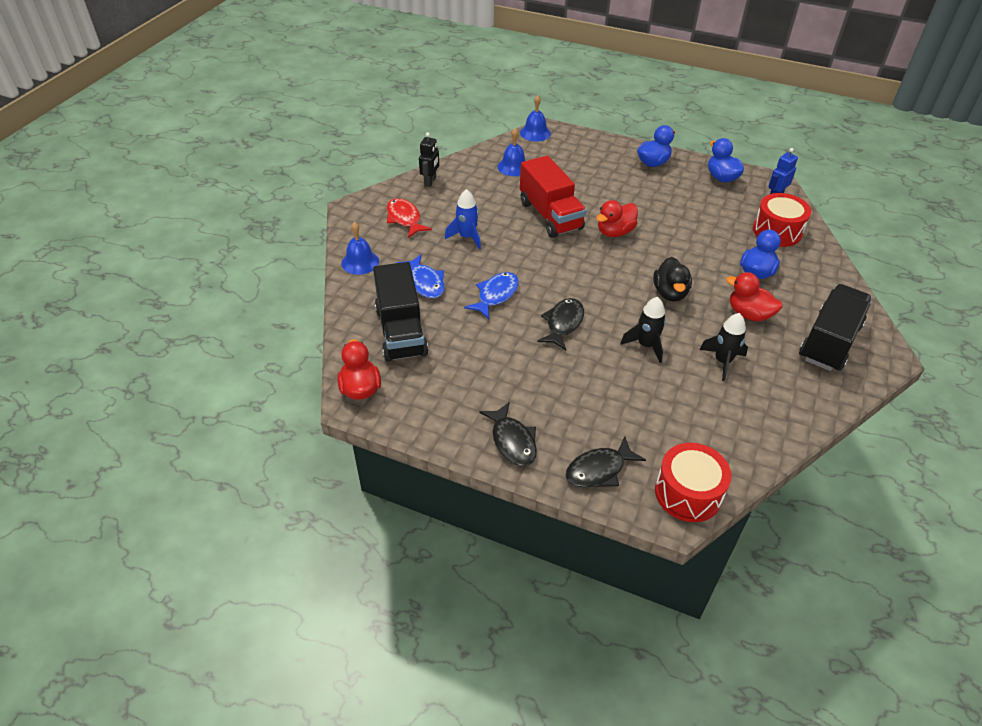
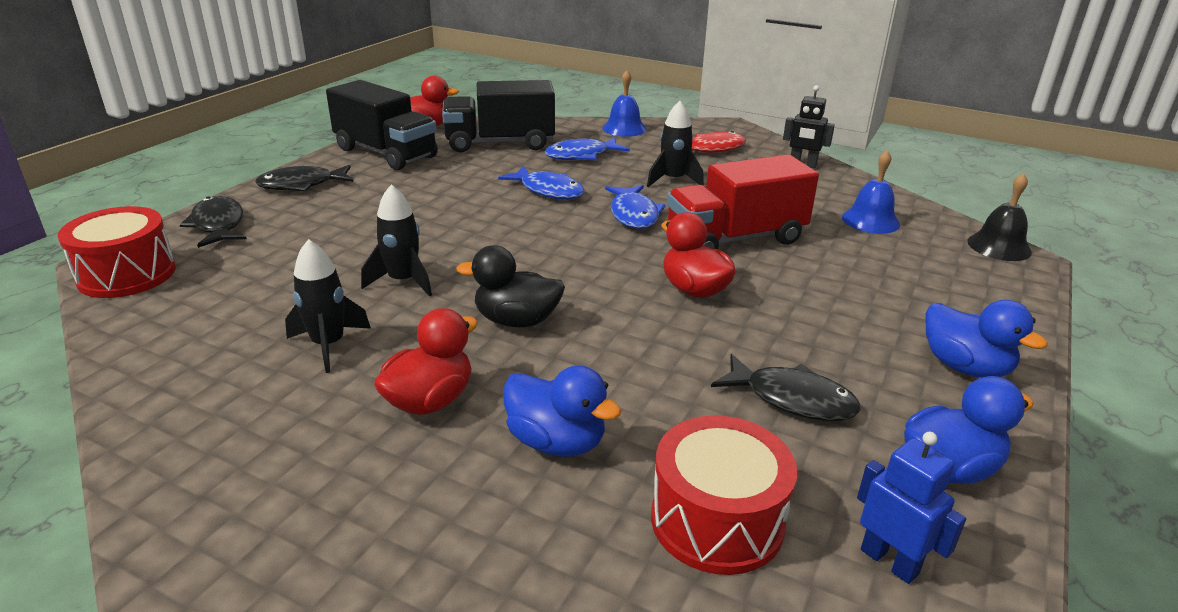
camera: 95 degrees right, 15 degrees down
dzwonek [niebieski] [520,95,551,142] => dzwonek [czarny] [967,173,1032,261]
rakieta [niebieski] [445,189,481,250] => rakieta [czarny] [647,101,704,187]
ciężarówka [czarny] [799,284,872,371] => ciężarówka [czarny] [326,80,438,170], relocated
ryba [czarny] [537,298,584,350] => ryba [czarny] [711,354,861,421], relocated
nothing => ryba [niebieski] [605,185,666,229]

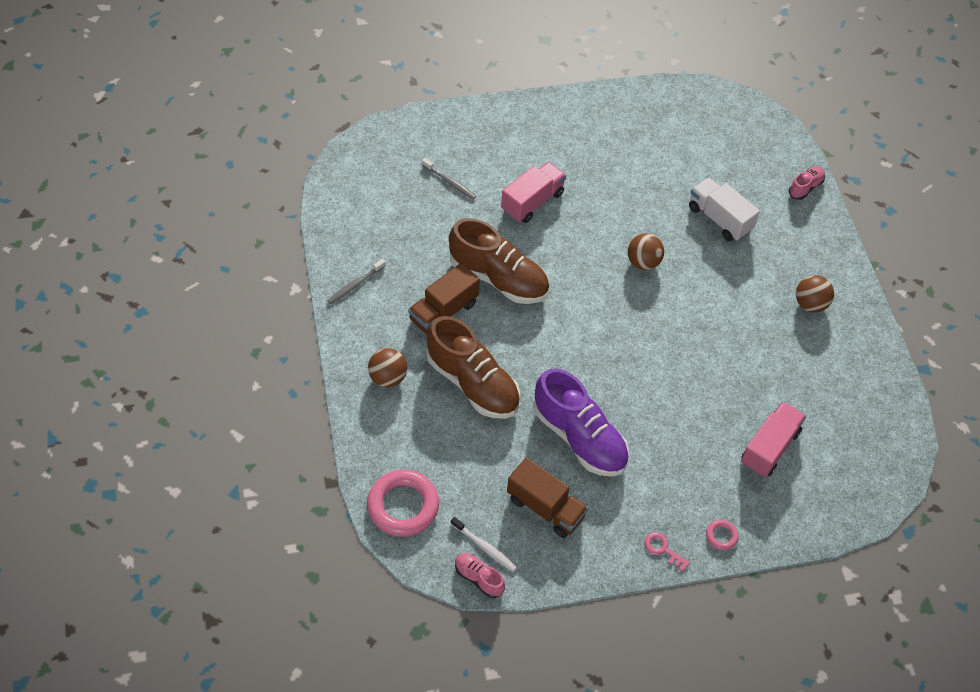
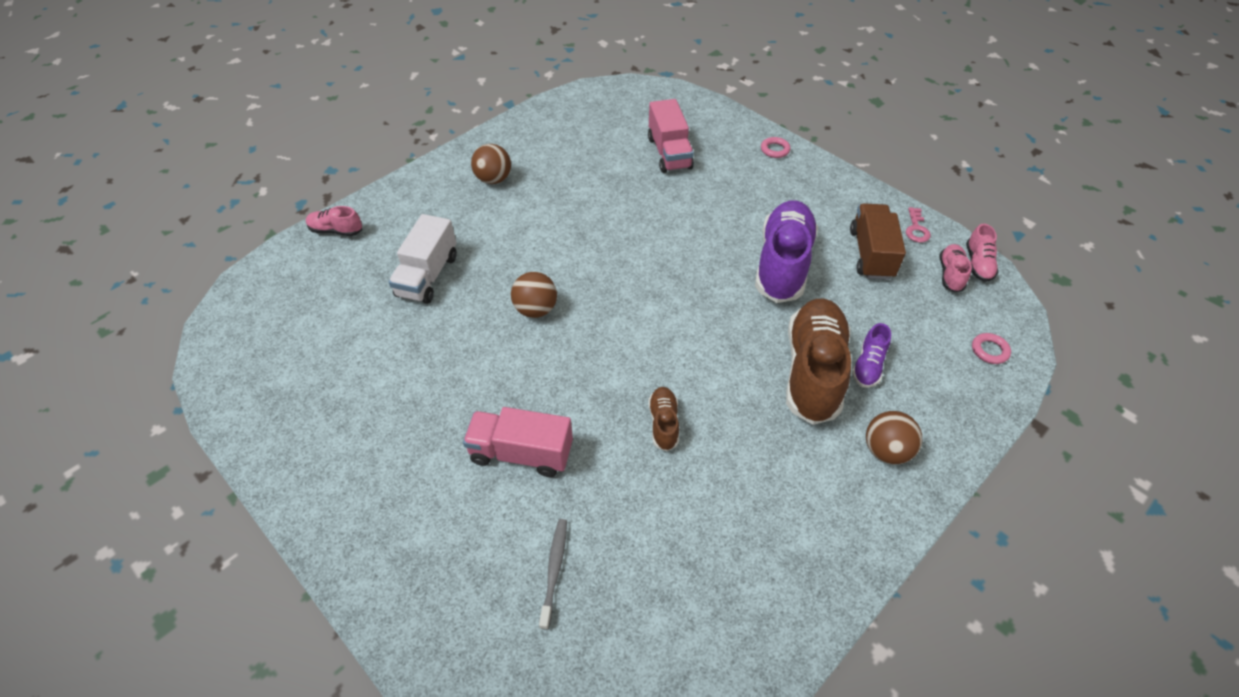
camera: 120 degrees left, 5 degrees down
but [brązowy] [449,218,549,304] => but [brązowy] [648,387,679,451], x0.47
szczoteczka do zębów [szary] [327,259,386,304] => nothing
ciężarówka [brązowy] [408,263,480,334] => nothing
ciężarówka [różowy] [741,401,806,477] => ciężarówka [różowy] [648,99,694,173], 105 degrees counterclockwise
pierścień [różowy] [367,470,439,537] => pierścień [różowy] [972,333,1011,364], x0.45
szczoteczka do zębów [biały] [451,517,517,572] => but [różowy] [939,244,972,293]
klucz [różowy] [644,532,690,572] => klucz [różowy] [906,207,931,243], relocated
nothing => but [fioletowy] [852,323,891,388]

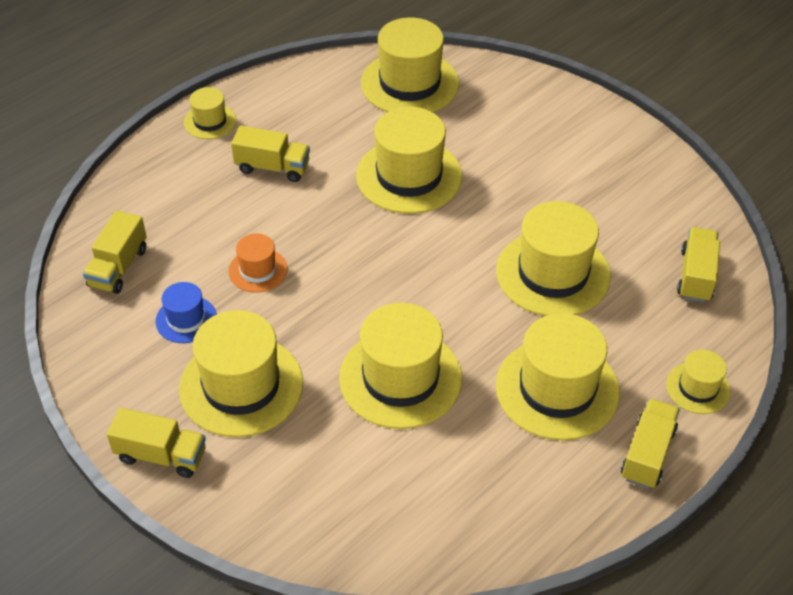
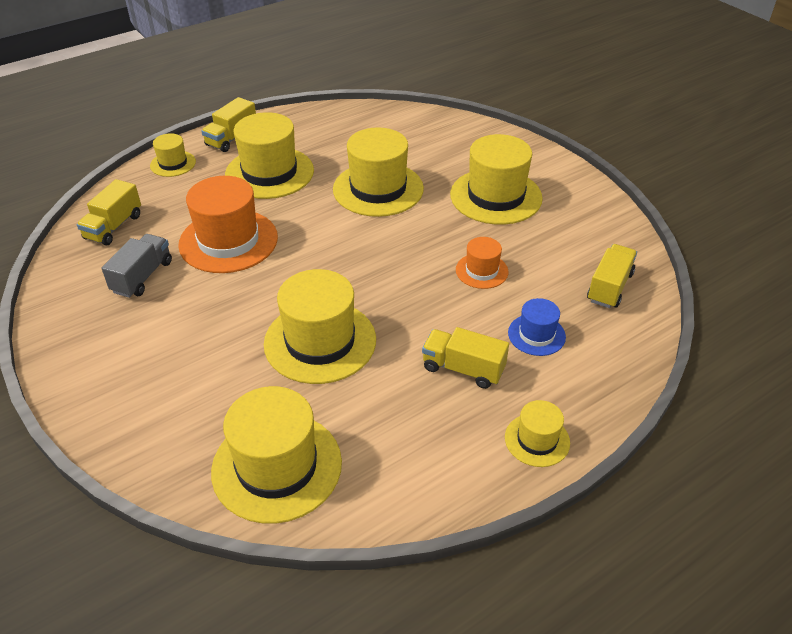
camera: 170 degrees left, 5 degrees down
kapelusz [żółty] [496,201,611,316] => kapelusz [pomarańczowy] [178,176,278,273]
kapelusz [niebieski] [156,282,217,343] => kapelusz [niebieski] [508,298,566,356], relocated
ciężarówka [żółty] [107,408,206,478] => nothing
nothing => ciężarówka [szary] [102,234,172,298]

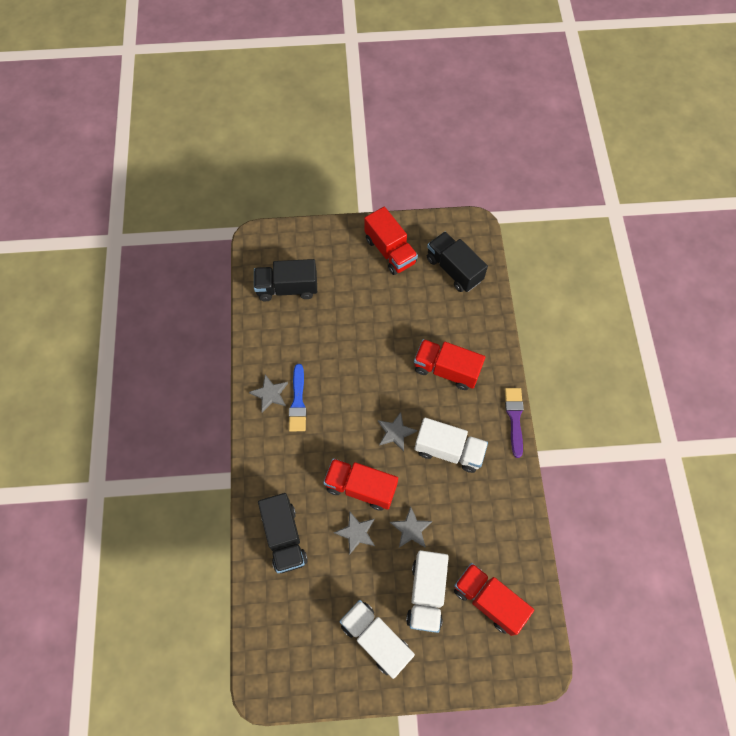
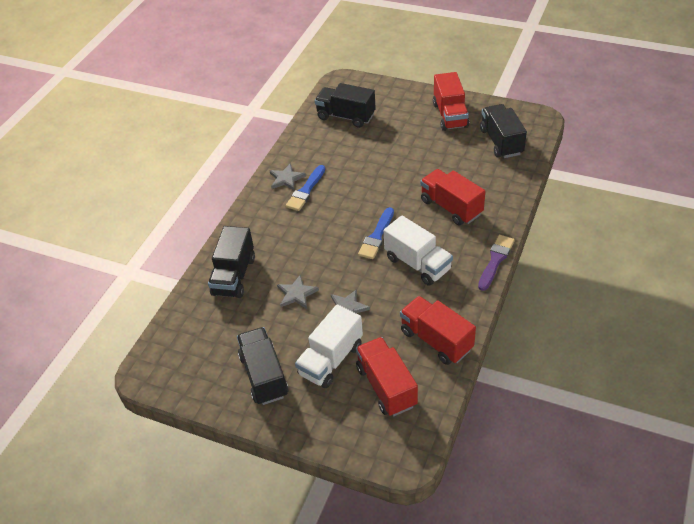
camera: 30 degrees right, 20 degrees down
gwiazda [szary] [378,412,417,452] => pędzel [niebieski] [358,207,394,259]
ciężarówka [czerwony] [323,458,398,511] => ciężarówka [czerwony] [400,296,476,365], relocated
ciężarówka [biały] [340,600,415,679] => ciężarówka [czarny] [237,327,288,405]

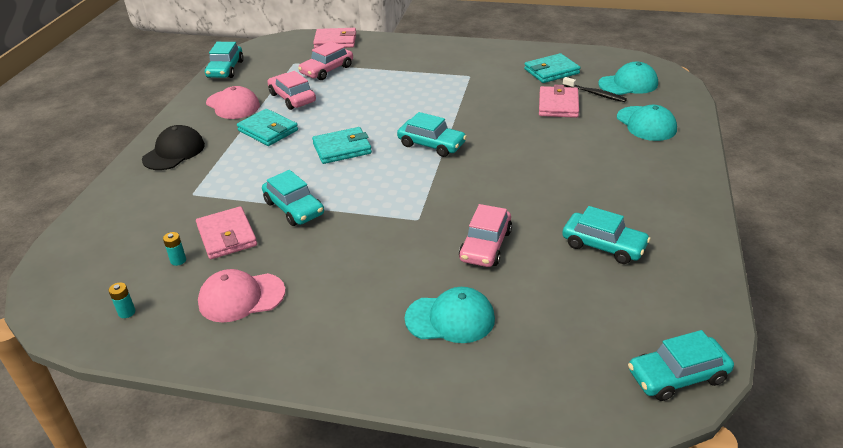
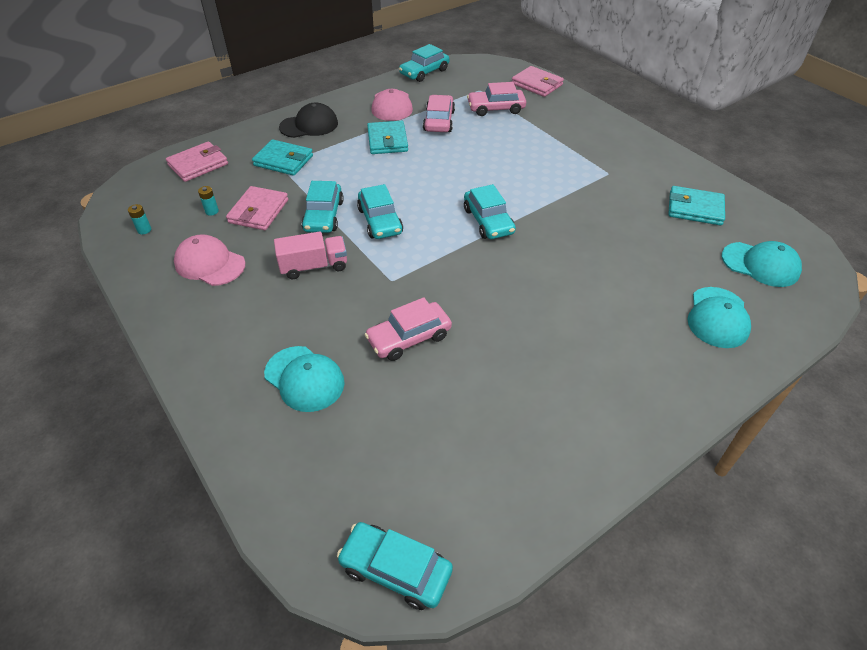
camera: 40 degrees right, 10 degrees up
szczoteczka do zębów [czarny] [563,77,627,102] => nothing
portfel [różowy] [539,85,579,118] => portfel [różowy] [166,141,228,182], relocated
portfel [turkusowy] [312,127,372,164] => portfel [turkusowy] [252,139,313,176], relocated
samochód [turkusowy] [562,206,650,264] => samochód [turkusowy] [357,184,403,239], relocated
nothing => ciężarówka [różowy] [274,231,347,279]

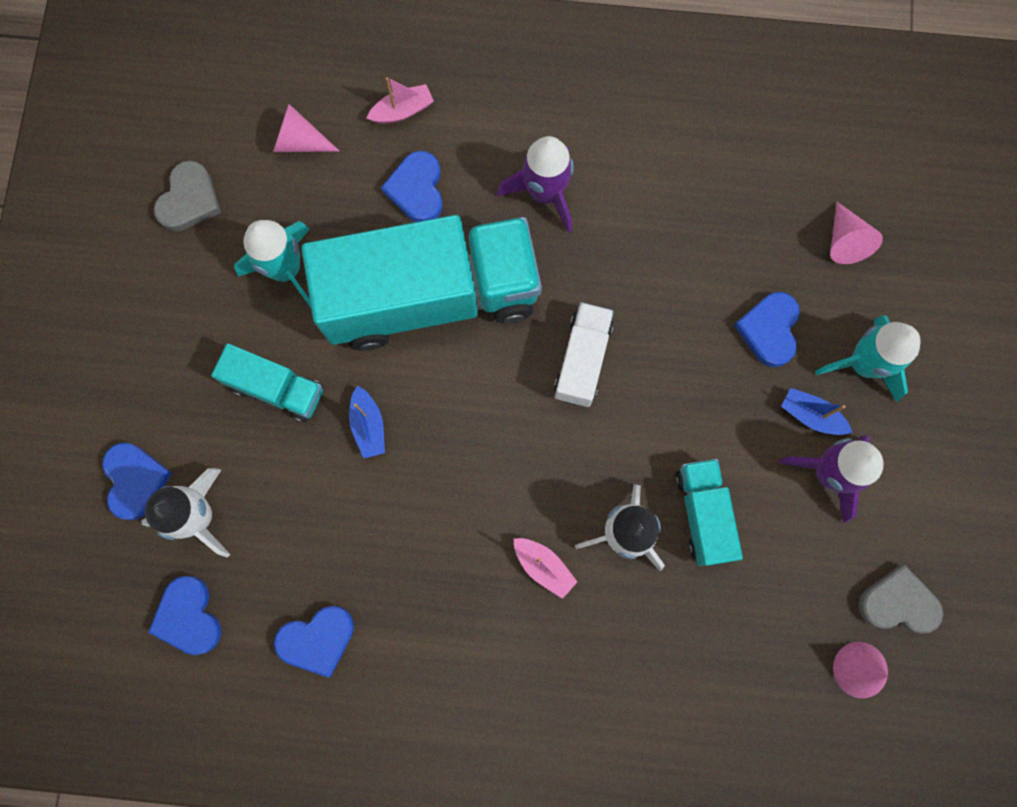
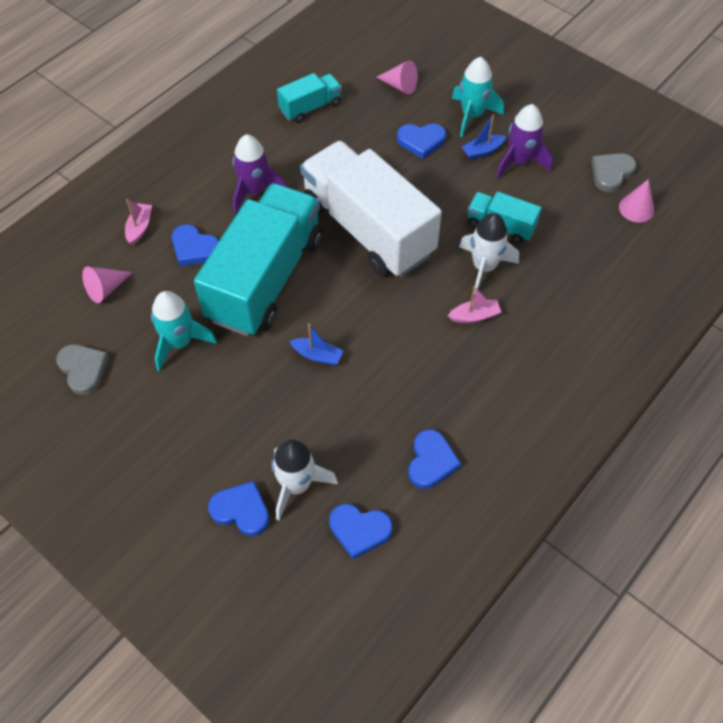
camera: 55 degrees left, 20 degrees down
serce [niebieski] [734,292,800,367] => serce [niebieski] [397,124,446,159], 45 degrees counterclockwise
ciężarówka [biały] [554,302,614,407] => ciężarówka [biały] [300,141,442,277], x2.19
ciężarówka [turkusowy] [211,344,323,422] => ciężarówka [turkusowy] [277,73,342,123], relocated

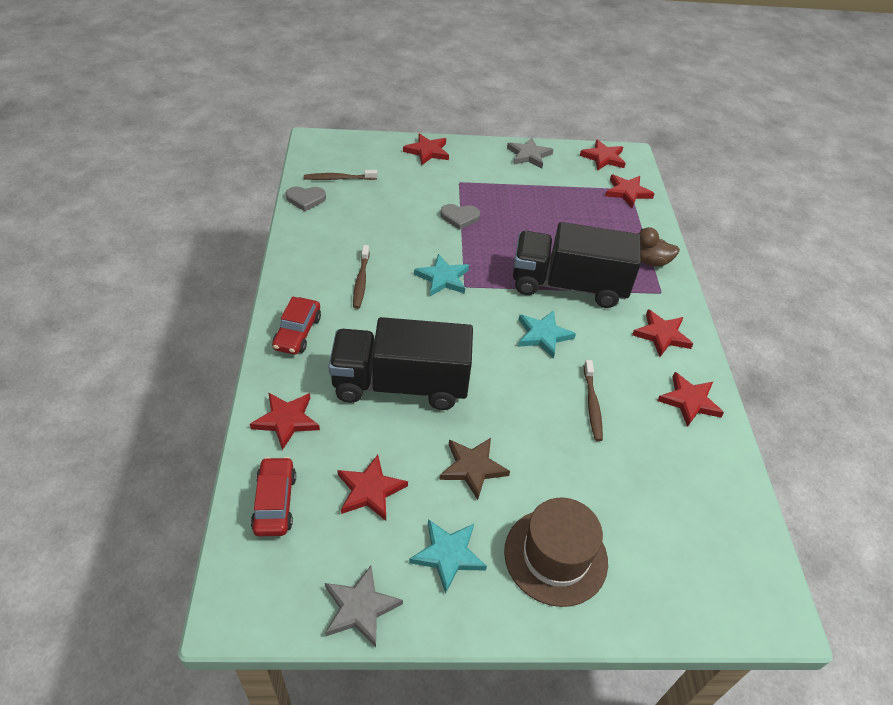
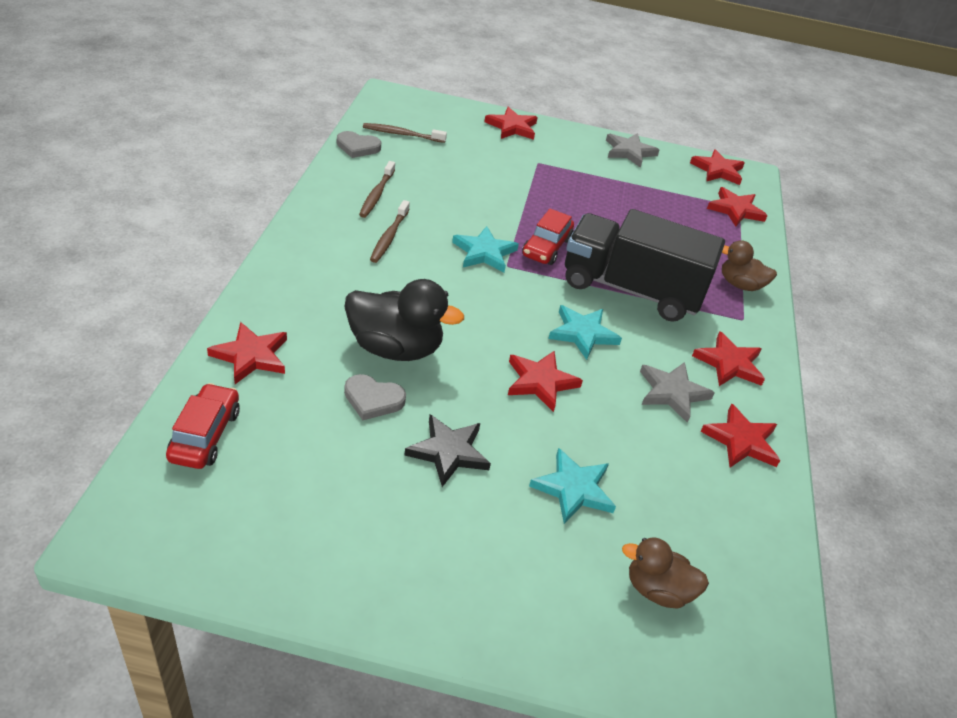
camera: 10 degrees right, 5 degrees down
serce [szary] [440,204,480,230] => serce [szary] [344,374,406,420], relocated
samochód [czerwony] [272,296,321,355] => samochód [czerwony] [522,209,574,265], relocated
ciężarówka [czarny] [328,317,473,410] => kaczka [czarny] [344,279,464,361]
szczoteczka do zębów [brązowy] [584,360,603,441] => szczoteczka do zębów [brązowy] [359,161,395,218], relocated
gwiazda [brązowy] [440,438,510,500] => gwiazda [czarny] [404,415,491,487]
gwiazda [czerwony] [337,455,408,521] => gwiazda [czerwony] [508,351,583,412], relocated
kapelusz [brązowy] [504,498,608,607] => nothing
gwiazda [turkusowy] [409,519,487,594] => gwiazda [turkusowy] [529,448,616,524], relocated
gwiazda [szary] [325,566,403,647] => gwiazda [szary] [640,362,715,423], relocated
nothing => kaczka [brązowy] [622,537,709,609]

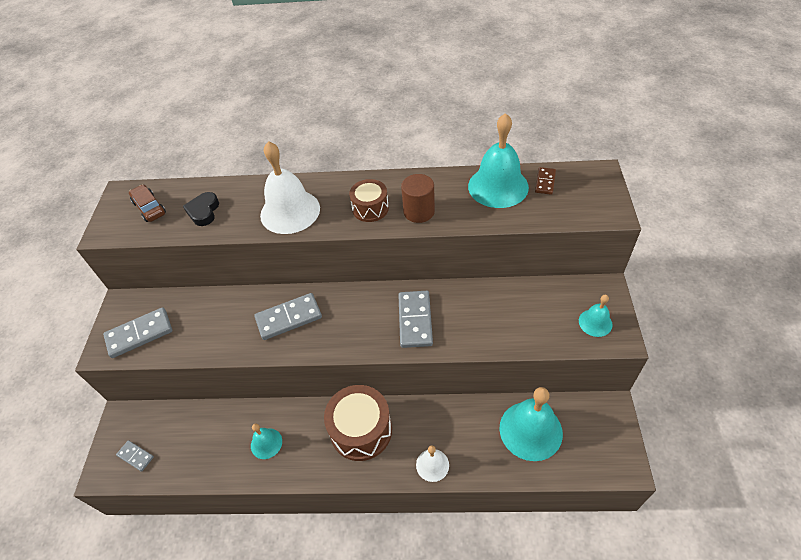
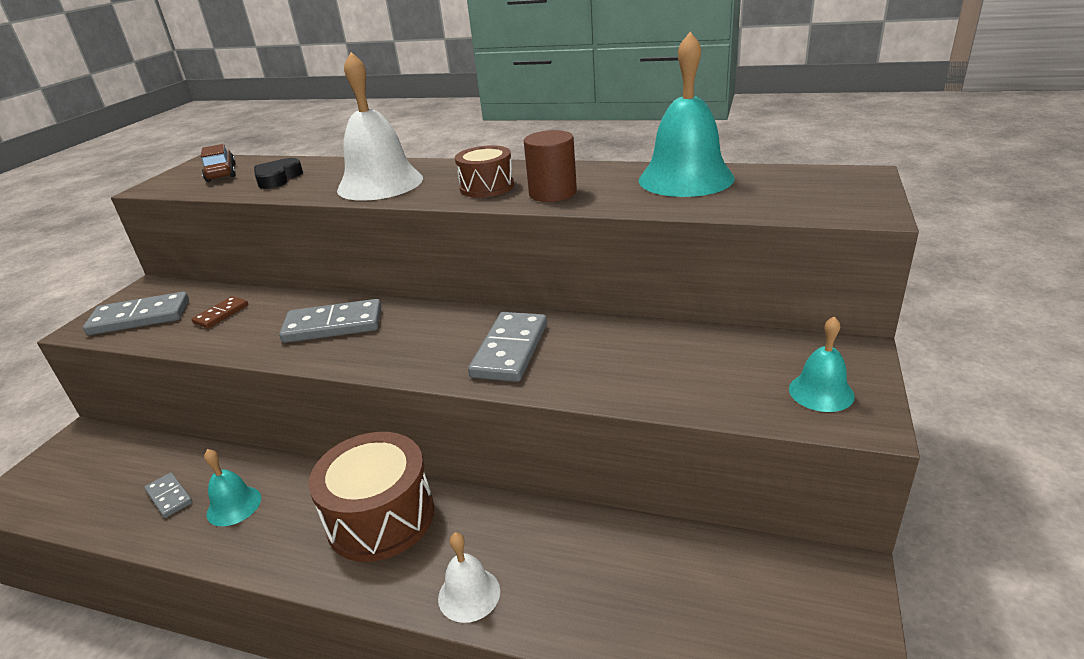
camera: 15 degrees right, 20 degrees down
kostka domina [brązowy] [535,167,556,195] => kostka domina [brązowy] [191,296,248,328], relocated
dzwonek [turkusowy] [500,387,563,461] => nothing
kostka domina [szary] [116,440,154,472] => kostka domina [szary] [144,473,192,518], relocated

